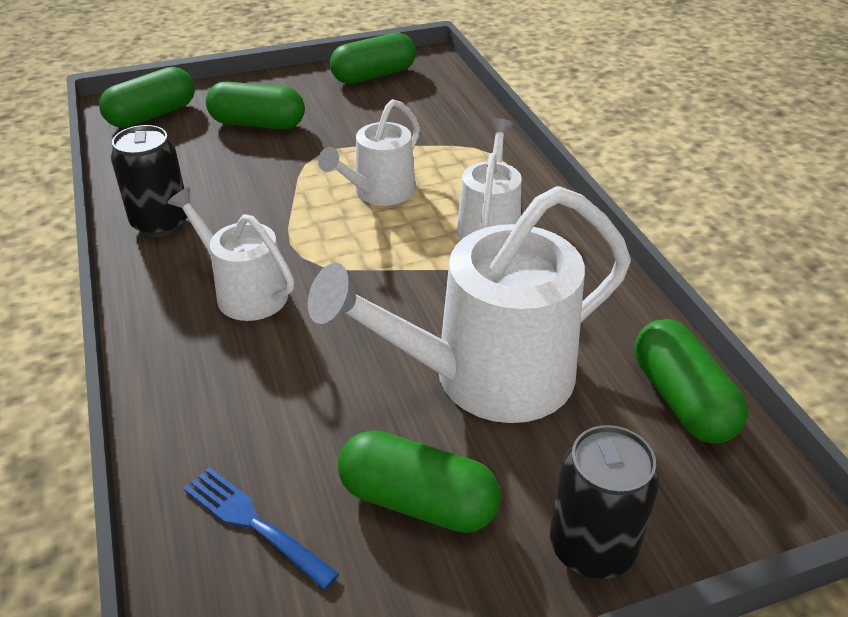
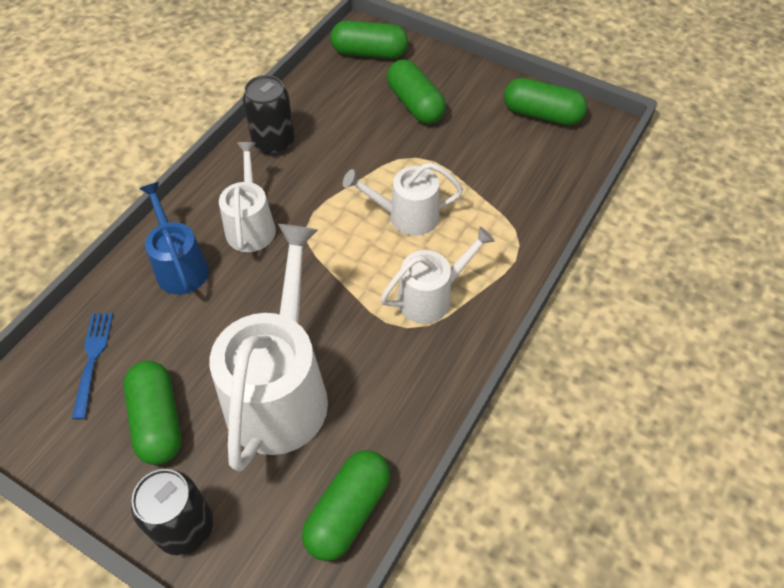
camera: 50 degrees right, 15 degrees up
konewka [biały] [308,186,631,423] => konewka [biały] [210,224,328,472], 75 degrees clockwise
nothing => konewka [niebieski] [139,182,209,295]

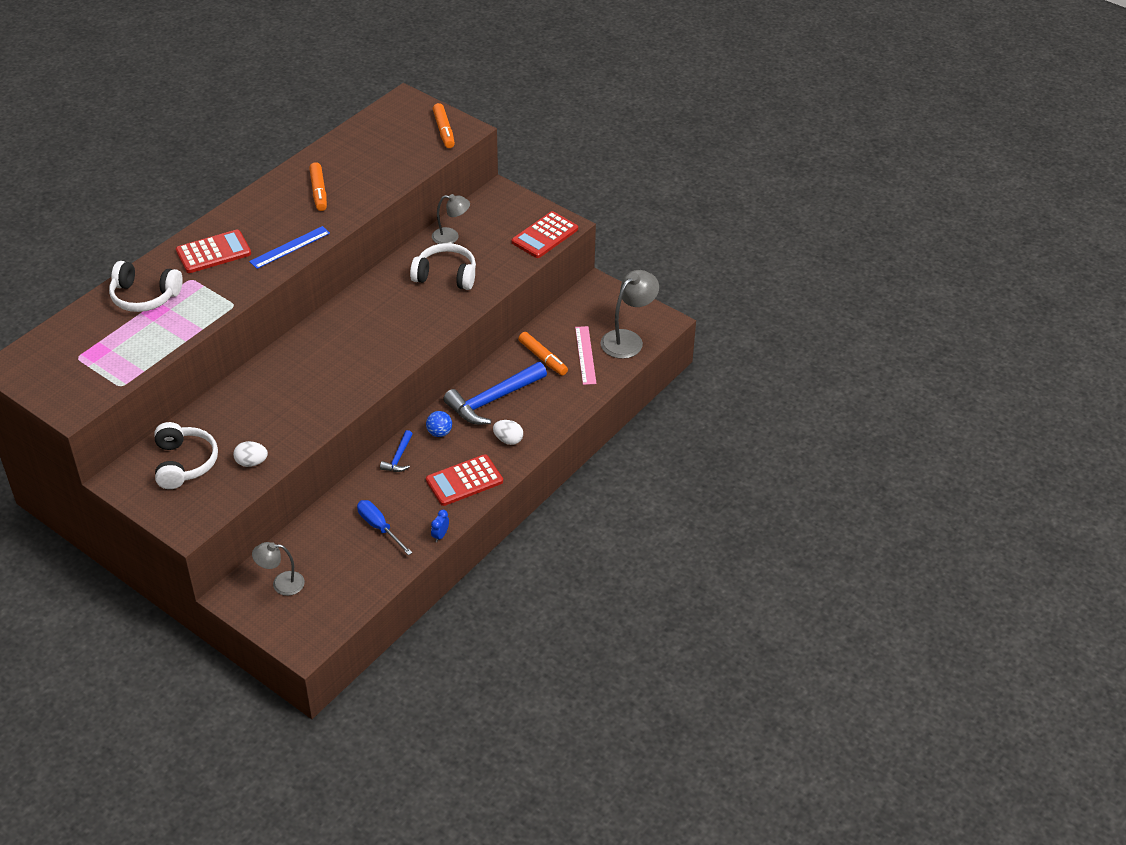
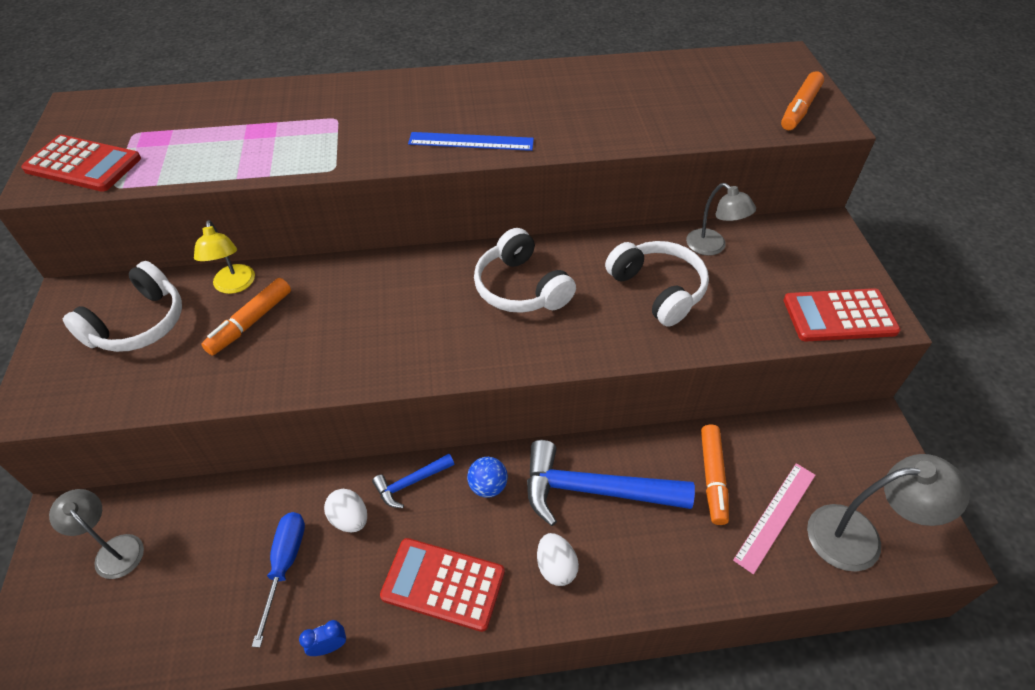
camera: 45 degrees right, 5 degrees up
flamaster [pomarańczowy] [309,162,327,211] => flamaster [pomarańczowy] [201,278,291,355], relocated
kalkulator [czerwony] [176,229,251,273] => kalkulator [czerwony] [21,135,141,192], relocated
słuchawki [biały] [109,261,183,312] => słuchawki [biały] [474,228,576,313], relocated
jajko [biały] [233,441,268,467] => jajko [biały] [324,489,367,532], relocated
nothing => lampka [żółty] [194,220,255,294]

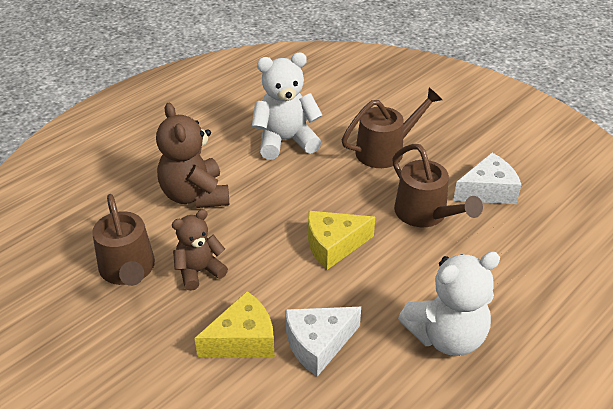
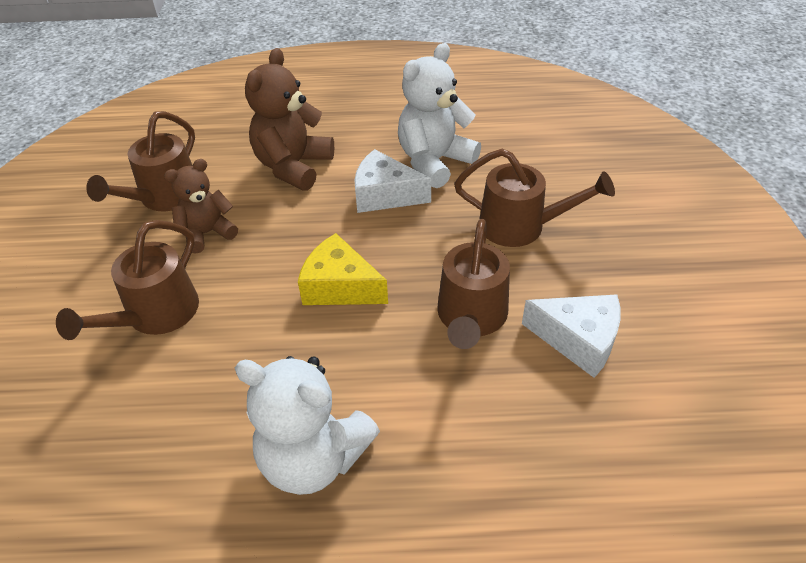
camera: 45 degrees right, 5 degrees up
miś [biały] [252,53,323,160] => miś [biały] [398,43,481,188], 75 degrees counterclockwise
miś [brązowy] [172,209,228,291] => miś [brązowy] [164,159,238,254], 45 degrees counterclockwise
ser [żółty] [195,291,275,358] => konewka [brązowy] [56,220,199,340]
ser [biały] [285,307,361,377] => ser [biały] [354,149,431,213], relocated

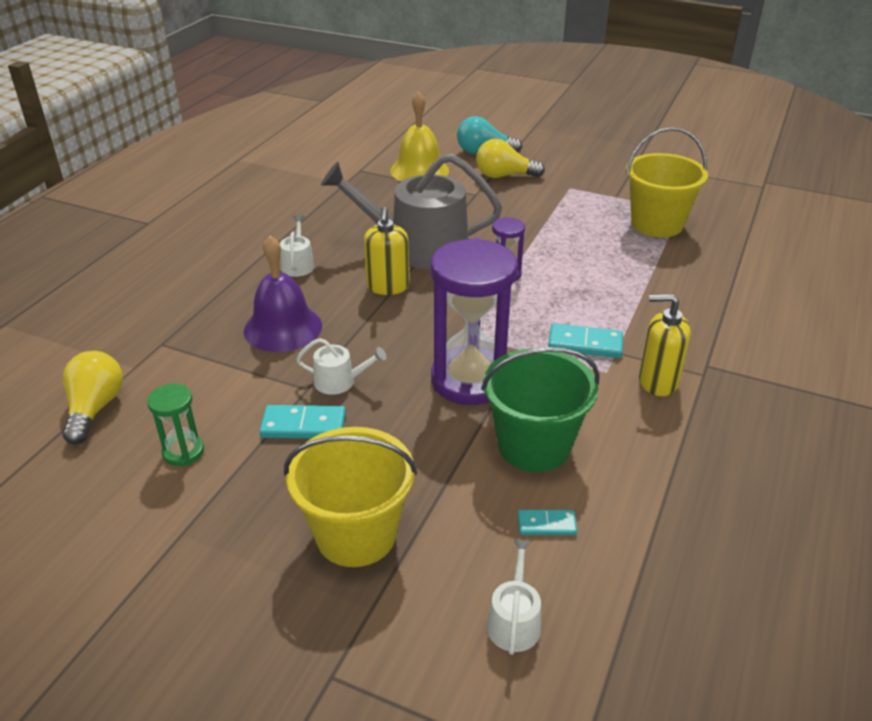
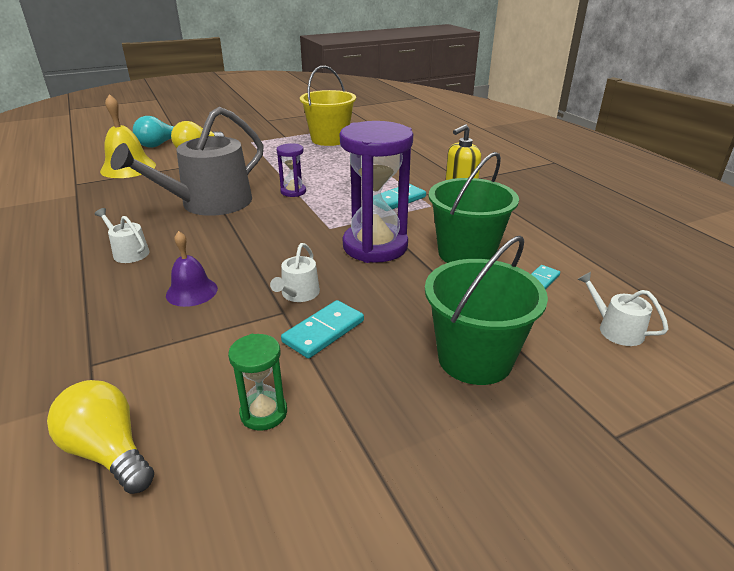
camera: 50 degrees left, 5 degrees down
dozownik mydła [żółty] [364,207,409,295] => nothing
dzwonek [fioletowy] [244,235,322,352] => dzwonek [fioletowy] [166,231,218,307], x0.63
konewka [biały] [296,338,387,395] => konewka [biały] [270,243,320,302], 150 degrees clockwise
wiadro [żółty] [284,427,417,567] => wiadro [zielony] [425,236,548,385]

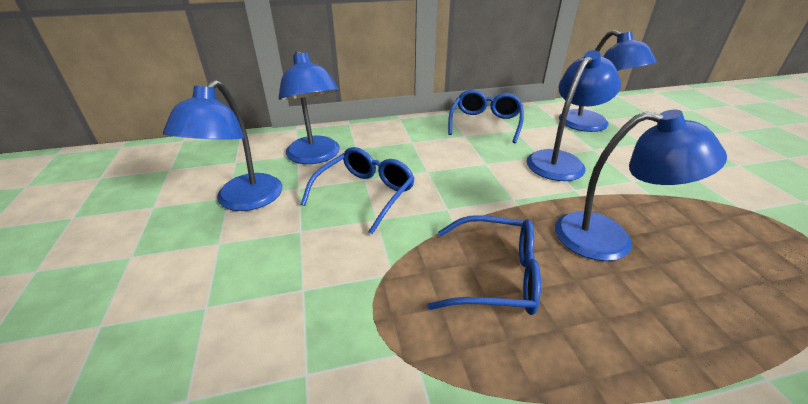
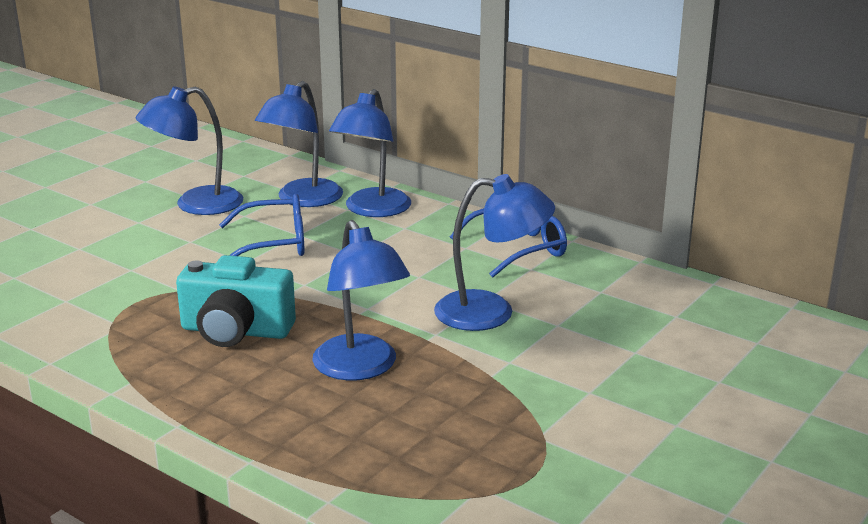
camera: 50 degrees right, 10 degrees down
lampka [niebieski] [559,30,657,132] => lampka [niebieski] [329,89,411,217], relocated
okulary [niebieski] [427,215,541,315] => aparat fotograficzny [turkusowy] [176,255,296,347]

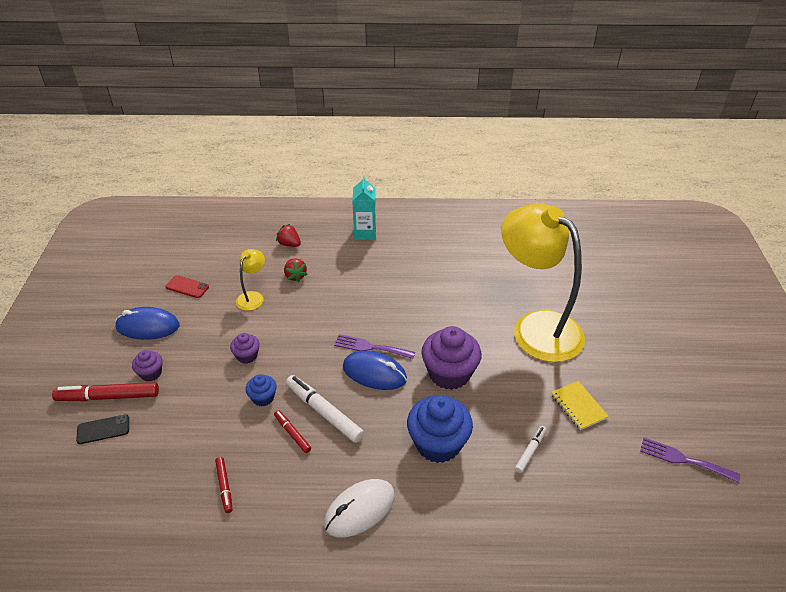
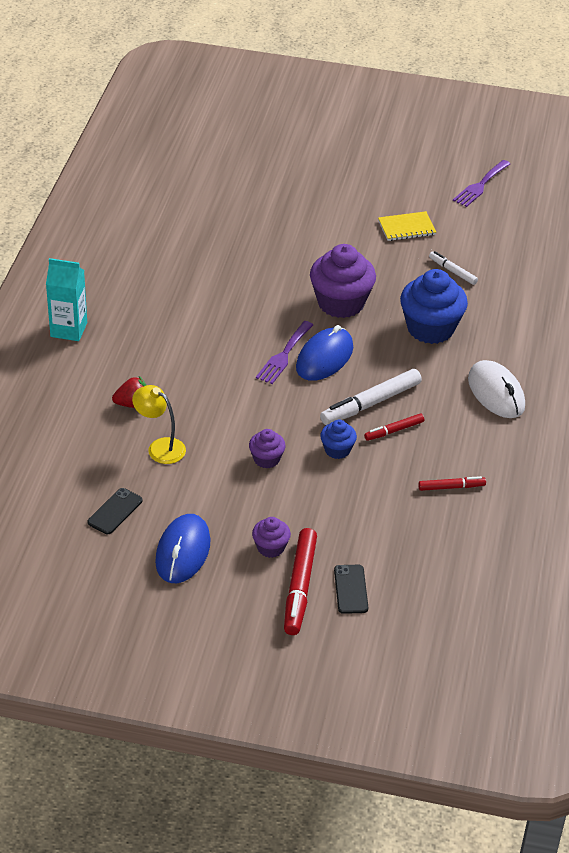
camera: 80 degrees left, 0 degrees up
lampka [żółty] [501,203,585,362] => nothing
truskawka [czerwony] [276,224,301,247] => nothing
telefon [czerwony] [166,275,209,298] => telefon [czarny] [88,488,142,534]

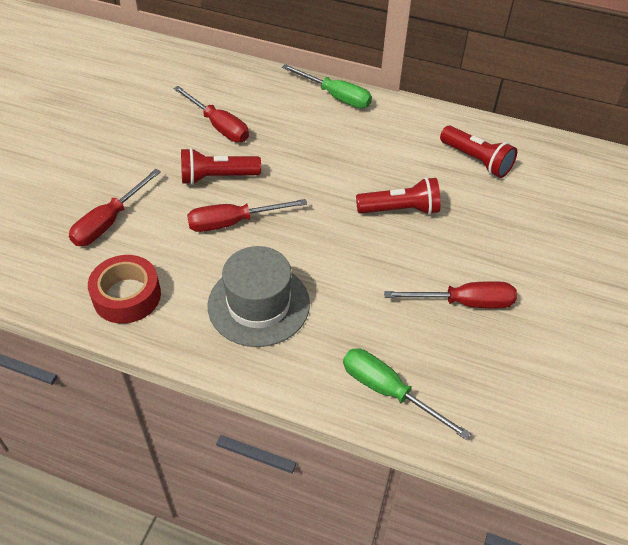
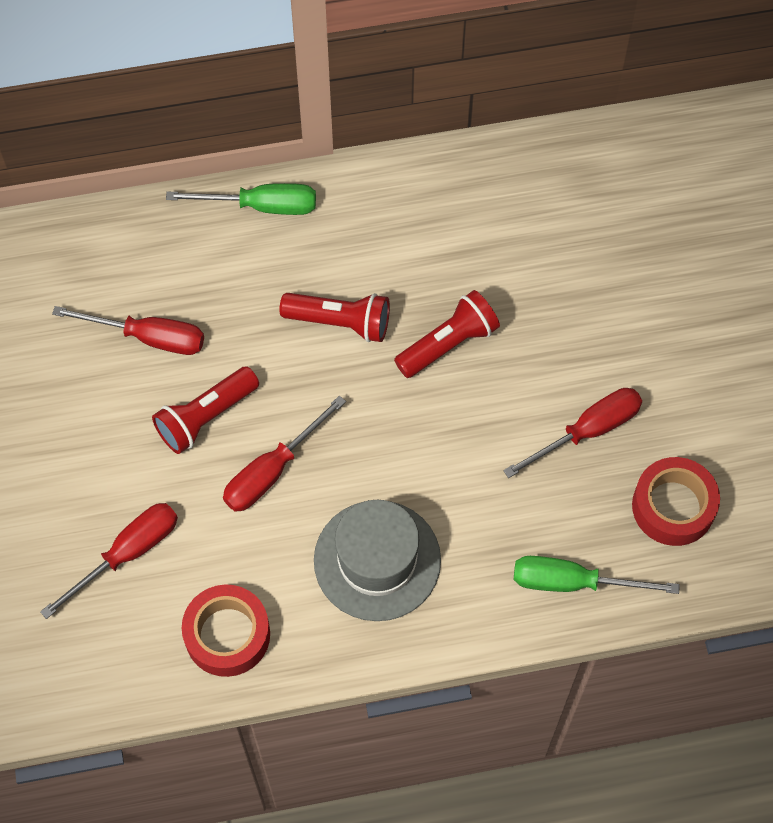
camera: 30 degrees left, 15 degrees up
latarka [czerwony] [440,126,517,178] => latarka [czerwony] [279,293,390,342], relocated
śrubokręt [czerwony] [69,169,161,246] => śrubokręt [czerwony] [40,503,178,619], 135 degrees counterclockwise
nothing => taśma klejąca [czerwony] [632,457,720,546]

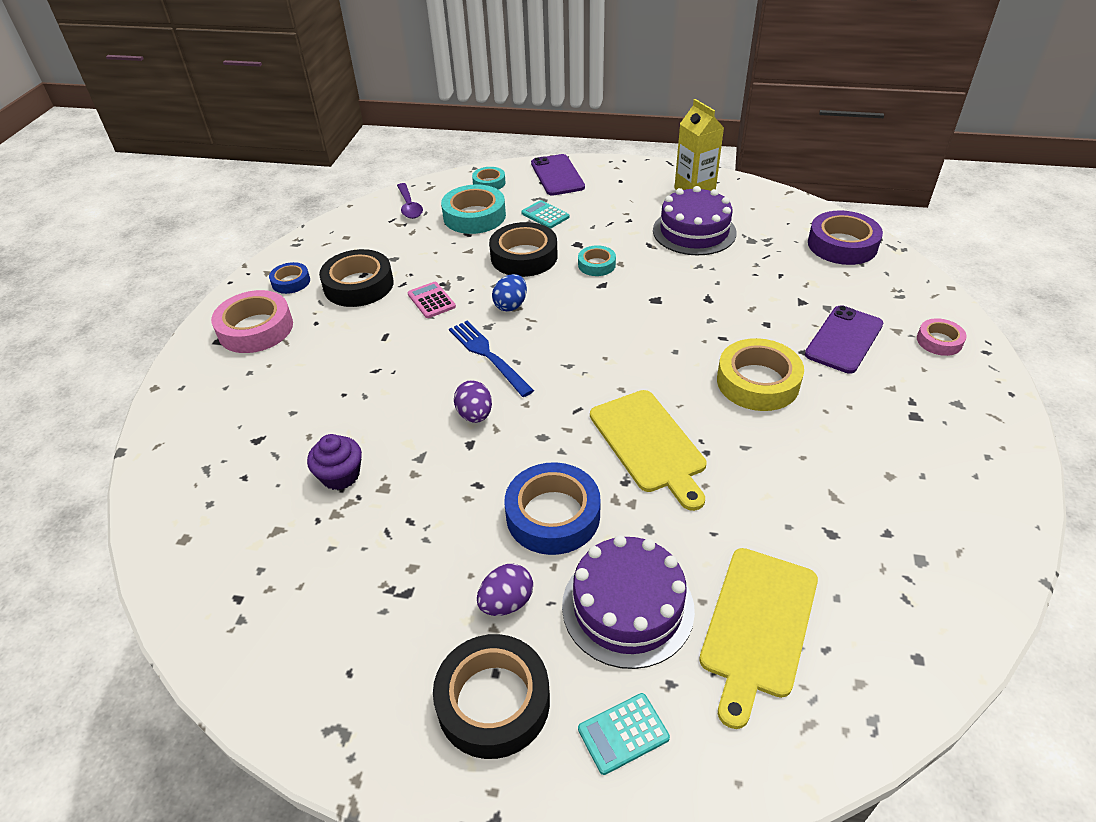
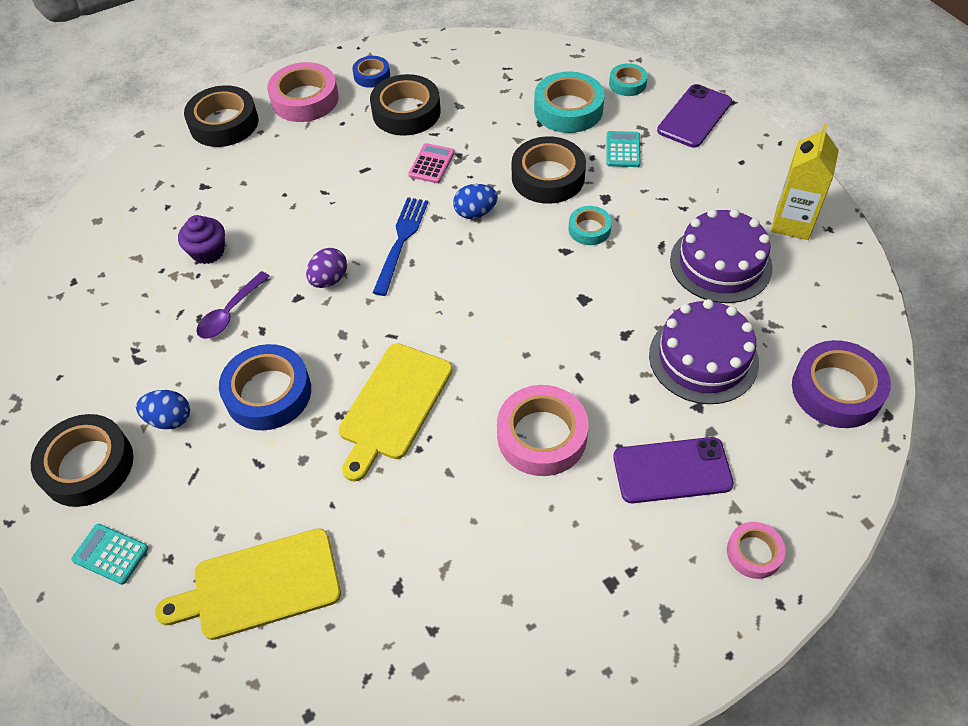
camera: 50 degrees right, 10 degrees up
łyżka [fioletowy] [397,183,423,219] => łyżka [fioletowy] [196,271,270,339], relocated
taśma klejąca [żółty] [717,338,804,411] => taśma klejąca [różowy] [497,385,589,476]
tort [fioletowy] [562,535,695,669] => tort [fioletowy] [649,299,759,404], relocated
jajko [fioletowy] [477,564,533,616] => jajko [niebieski] [136,390,190,429]
nothing => taśma klejąca [czarny] [184,85,258,147]

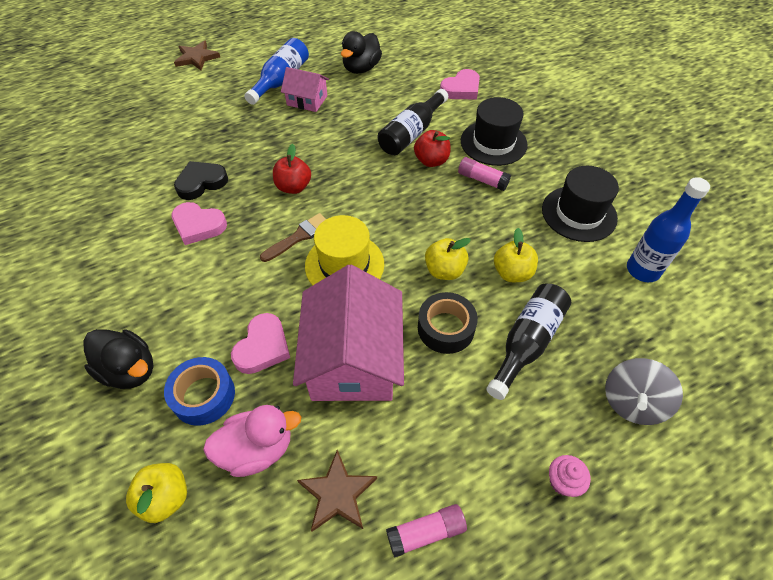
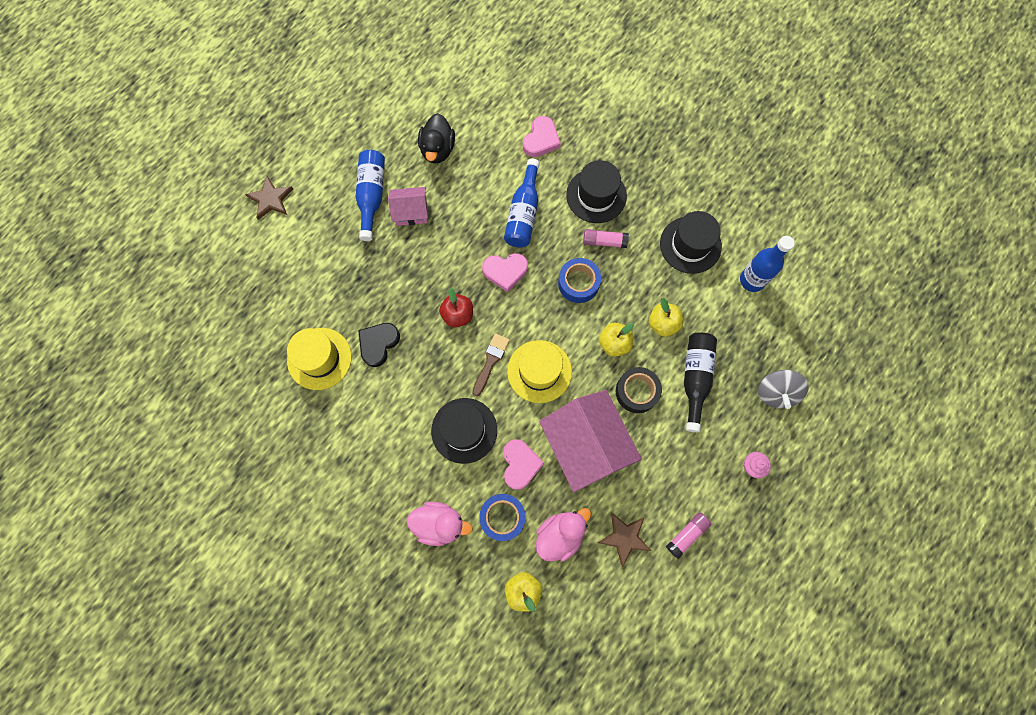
camera: 25 degrees left, 20 degrees up
butelka [czarny] [378,89,448,155] => butelka [niebieski] [504,159,540,248]
jabłko [czerwony] [414,130,451,167] => nothing
serce [różowy] [171,202,227,245] => serce [różowy] [482,253,528,292], relocated
kaczka [czarny] [83,329,153,389] => kaczka [różowy] [406,502,473,546]
nothing => taśma klejąca [niebieski] [558,258,601,303]
nothing => kapelusz [żółty] [287,328,352,390]
nothing => kapelusz [czarny] [431,398,497,464]

